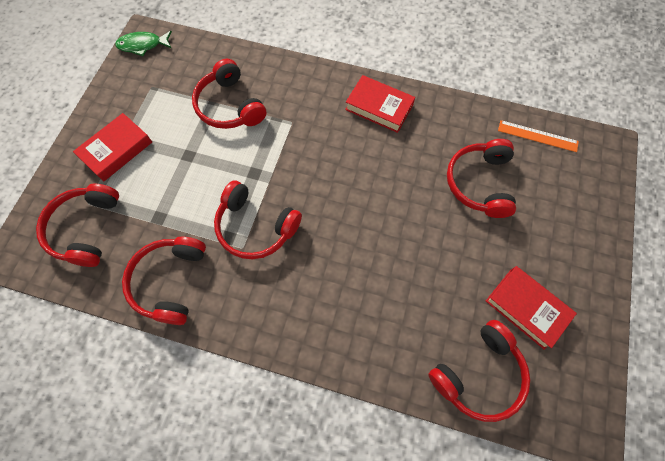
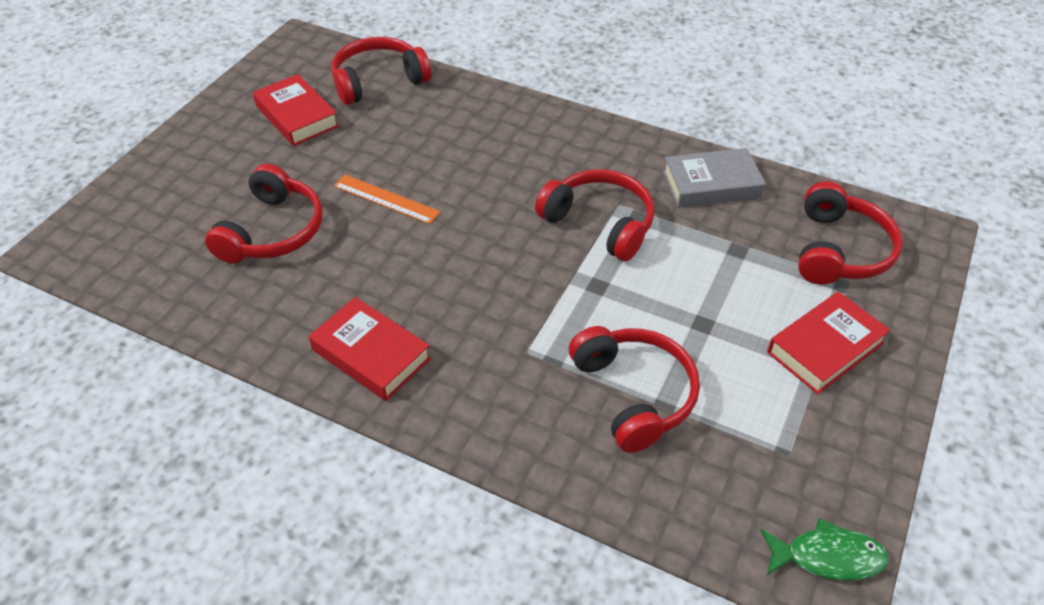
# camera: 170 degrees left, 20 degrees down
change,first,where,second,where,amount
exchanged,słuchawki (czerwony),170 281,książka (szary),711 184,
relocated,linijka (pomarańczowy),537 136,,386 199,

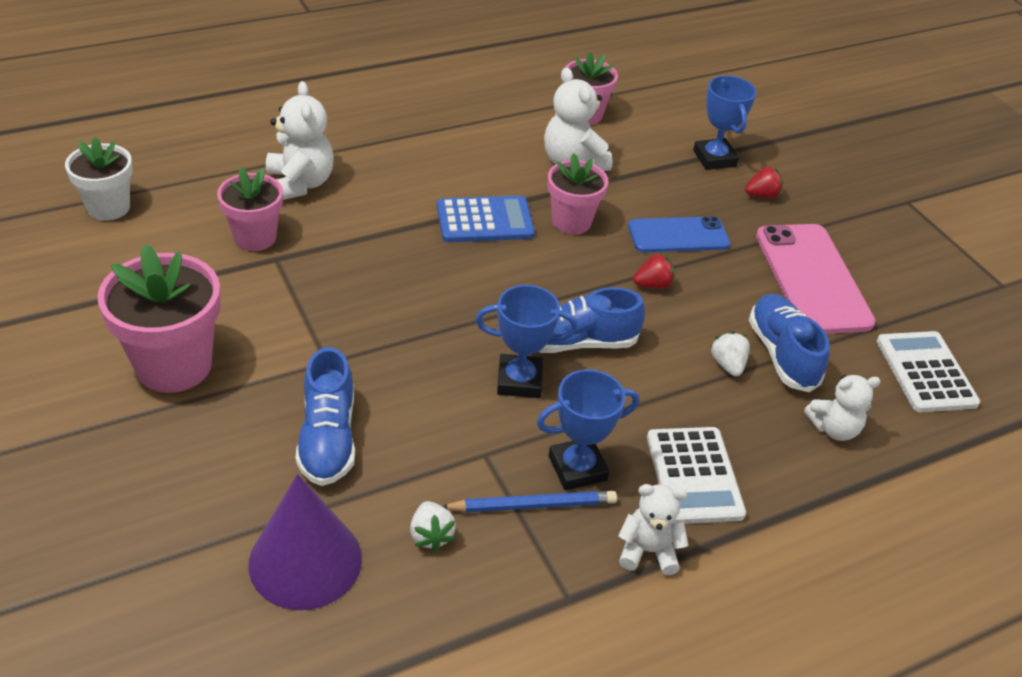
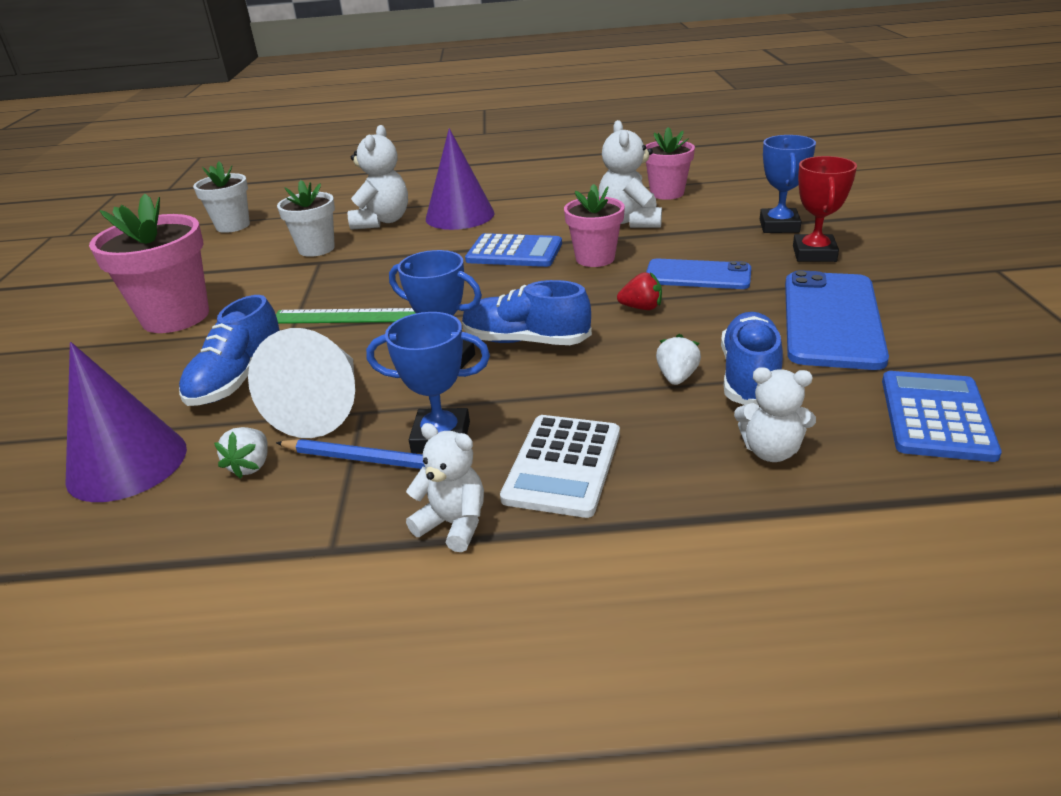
# camera: 30 degrees right, 10 degrees down
change,first,where,second,where,amount
colour,doniczka (różowy),255 237,doniczka (biały),316 249,
exchanged,truskawka (czerwony),762 195,puchar (czerwony),814 254,
colour,telefon (różowy),812 278,telefon (niebieski),831 319,
colour,kalkulator (biały),925 372,kalkulator (niebieski),936 416,
appeared,,,stożek (biały),324 406,
appeared,,,linijka (zielony),345 316,
appeared,,,stożek (fioletowy),460 216,

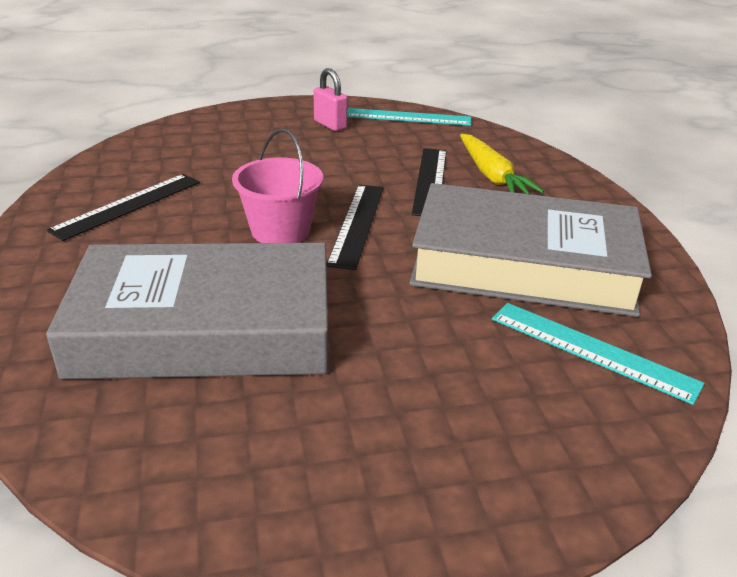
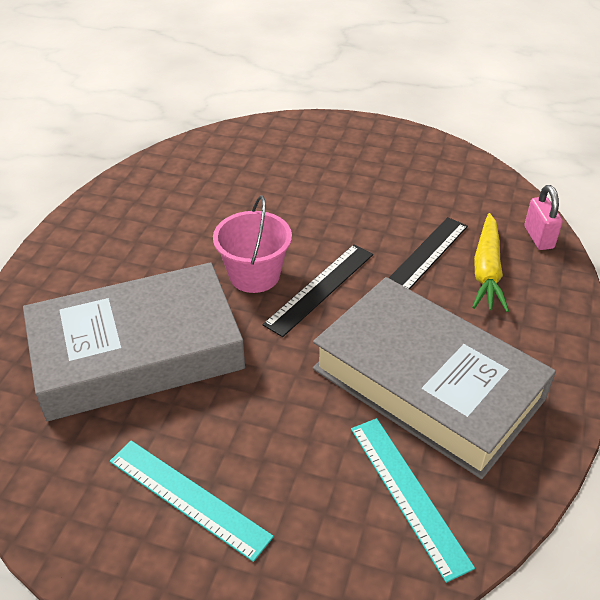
# camera: 30 degrees right, 10 degrees up
change,first,where,second,where,amount
spun,książka (szary),204 328,,137 352,45 degrees counterclockwise
missing,linijka (czarny),128 205,,,
relocated,kłódka (różowy),330 125,,538 237,
relocated,linijka (turkusowy),408 117,,188 498,

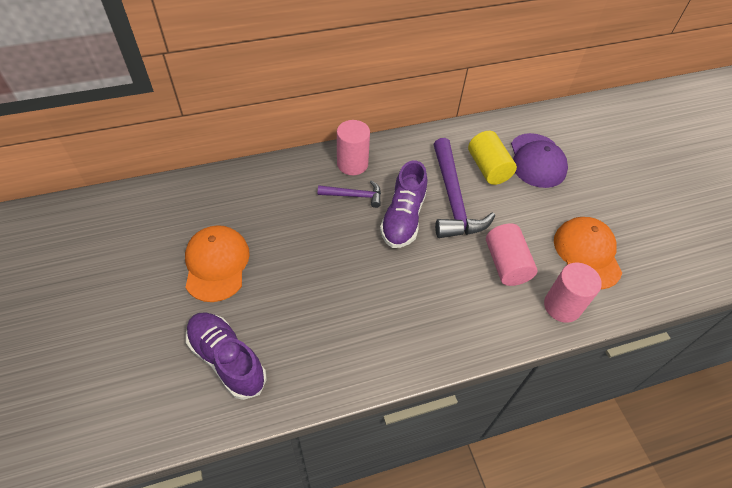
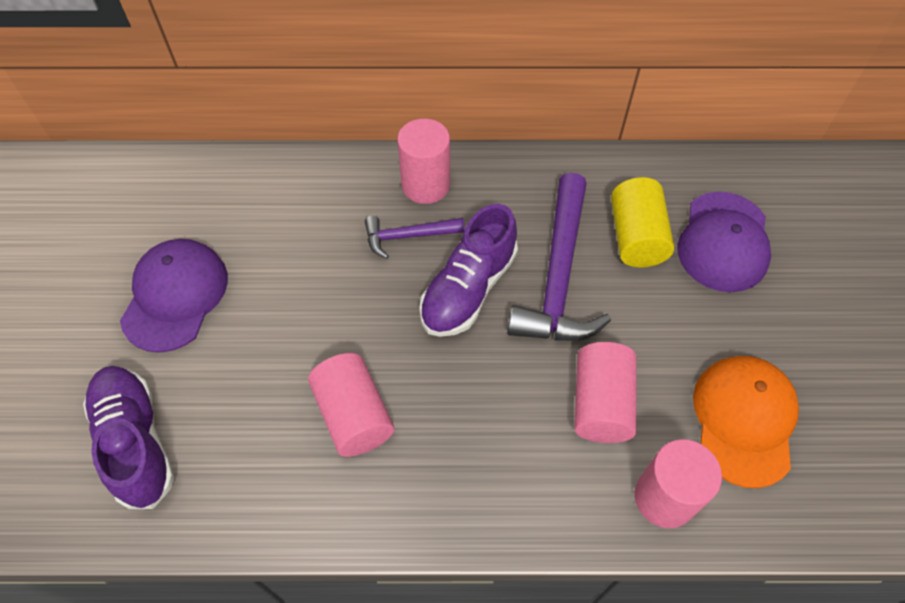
# camera: 20 degrees right, 5 degrees up
change,first,where,second,where,amount
colour,czapka (pomarańczowy),216 264,czapka (fioletowy),175 296,
spun,młotek (fioletowy),354 196,,408 236,150 degrees clockwise
appeared,,,walec (różowy),353 415,

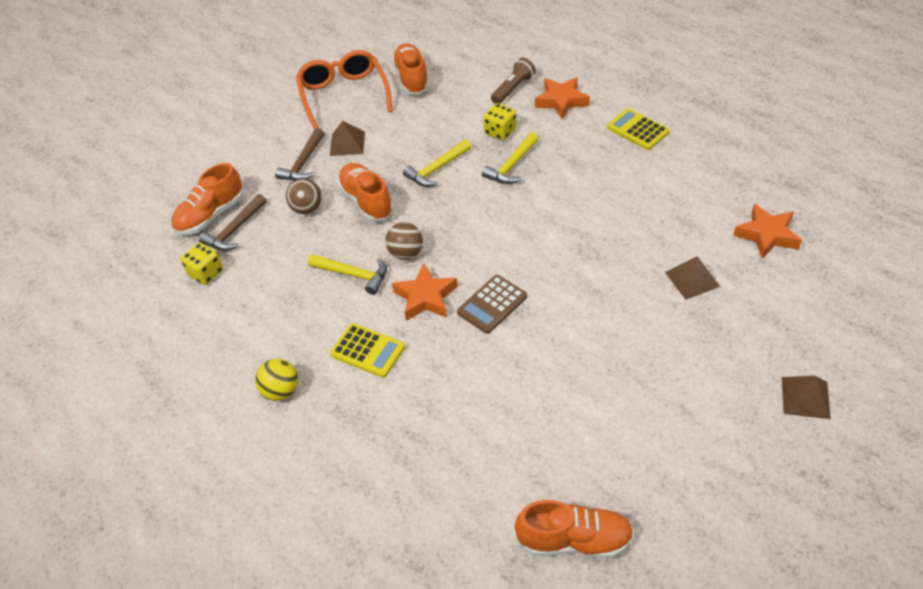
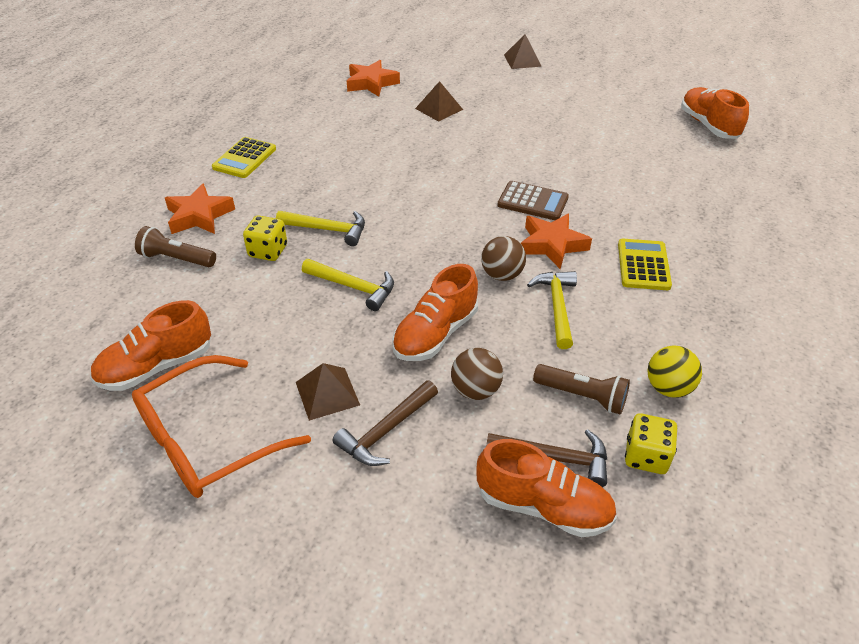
# camera: 115 degrees left, 5 degrees down
change,first,where,second,where,amount
relocated,piłka (żółty),281 391,,668 388,
spun,młotek (brązowy),303 163,,386 431,135 degrees clockwise
appeared,,,latarka (brązowy),582 396,

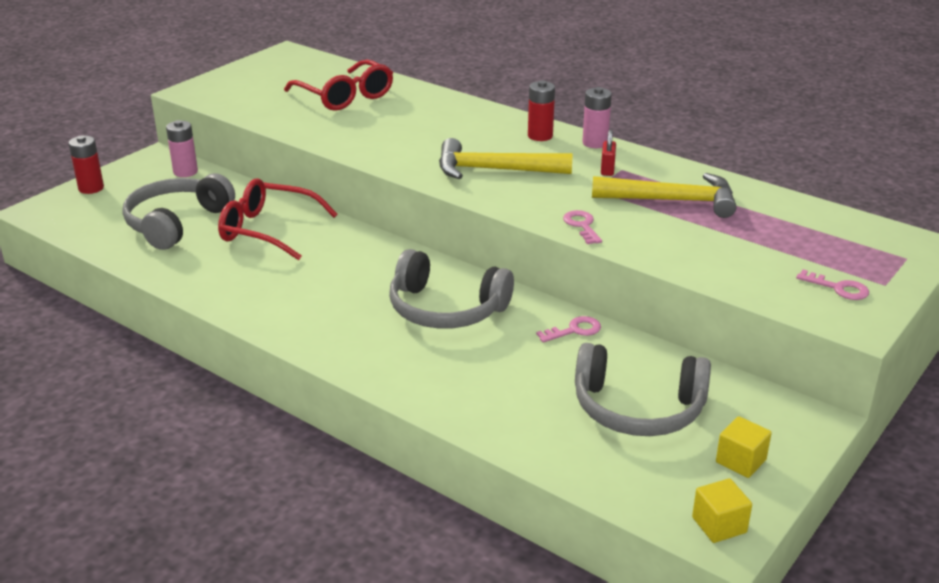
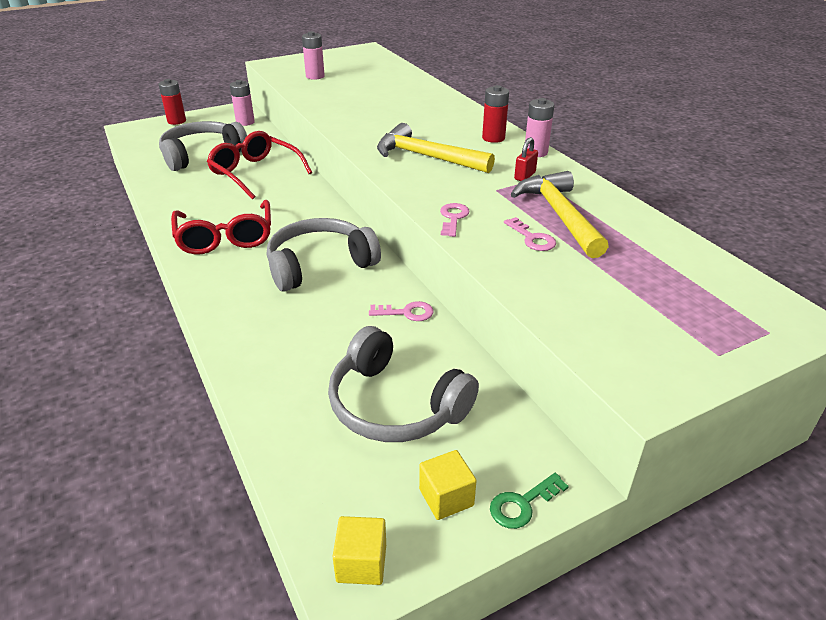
# camera: 25 degrees right, 5 degrees up
change,first,where,second,where,amount
relocated,okulary (czerwony),345 96,,225 237,
spun,słuchawki (szary),446 309,,319 265,105 degrees clockwise
spun,młotek (żółty),672 201,,559 215,135 degrees counterclockwise
relocated,klucz (różowy),838 288,,532 238,
appeared,,,bateria (różowy),315 76,
appeared,,,klucz (zielony),522 504,

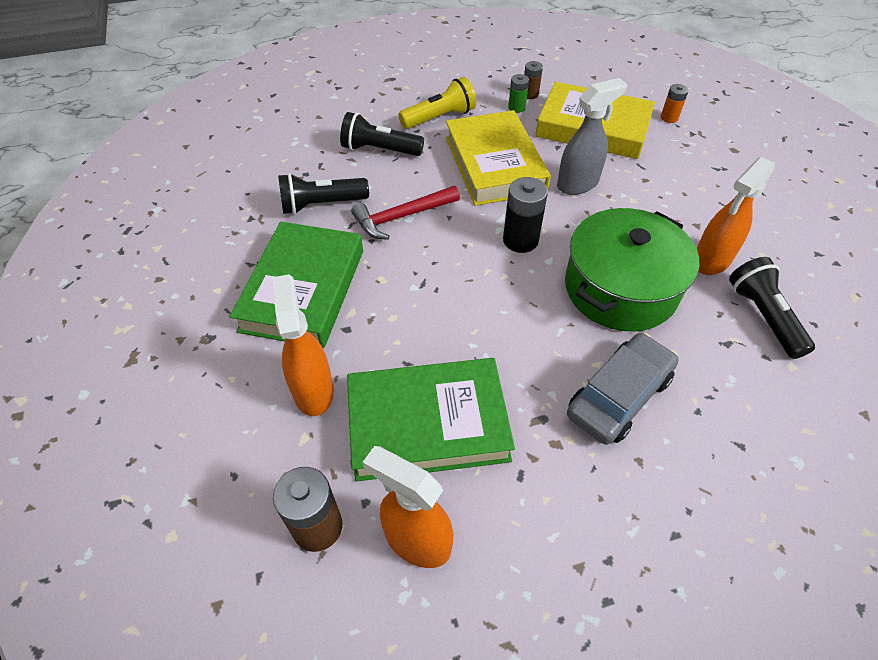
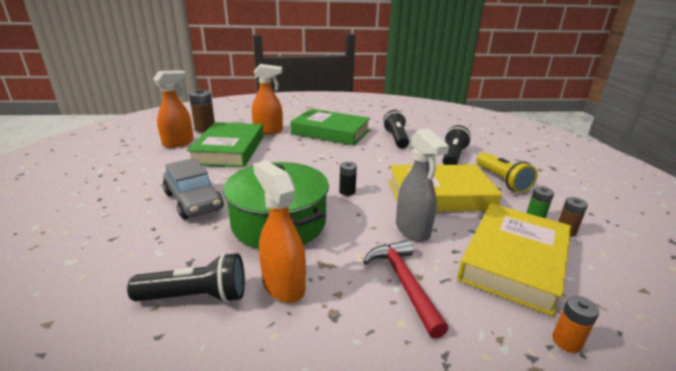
# camera: 100 degrees right, 25 degrees down
change,first,where,second,where,amount
relocated,młotek (czerwony),401 217,,403 283,
size,bateria (czarny),520 240,,347 191,x0.59

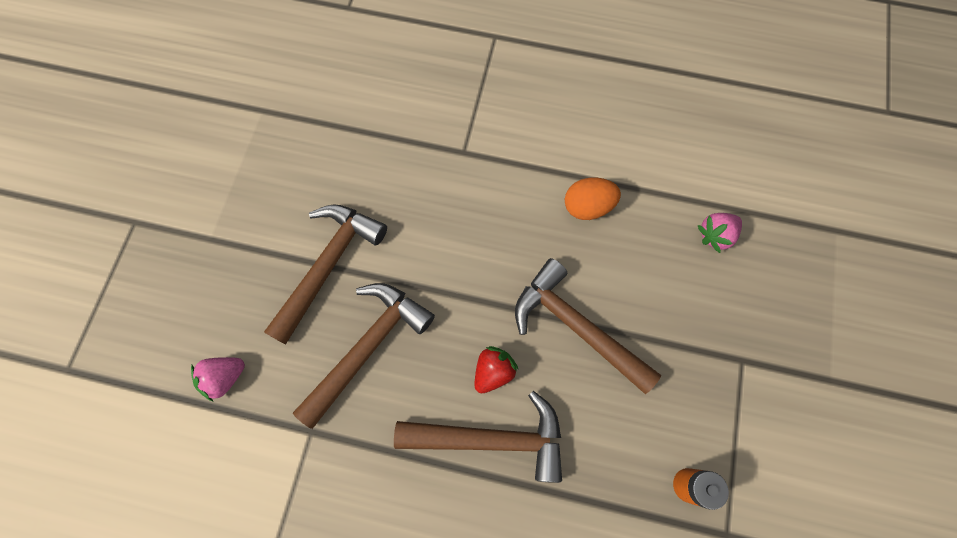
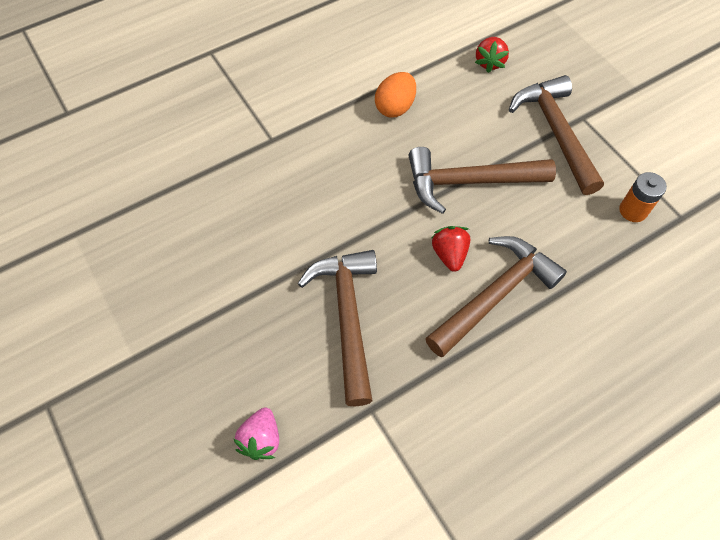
# camera: 45 degrees left, 10 degrees down
change,first,where,second,where,amount
relocated,młotek (brązowy),328 265,,555 132,
colour,truskawka (różowy),715 235,truskawka (czerwony),489 62,

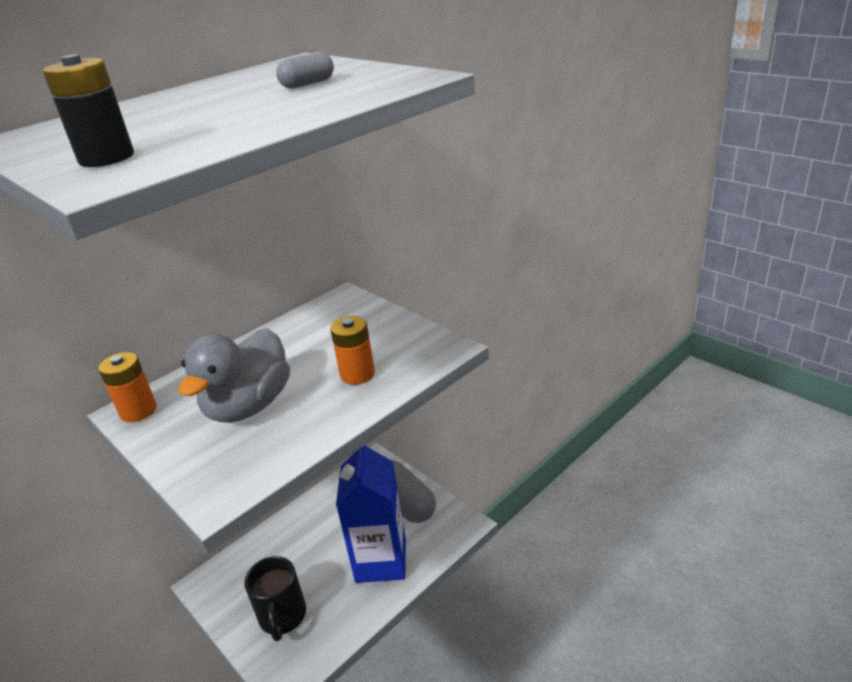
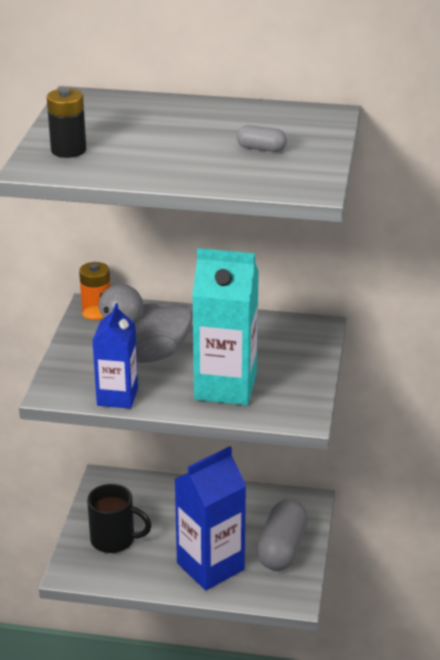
# camera: 50 degrees right, 0 degrees up
change,first,where,second,where,amount
spun,kubek (czarny),282 616,,114 540,120 degrees counterclockwise
exchanged,bateria (pomarańczowy),357 374,karton mleka (turkusowy),225 387,
appeared,,,karton mleka (niebieski),117 397,

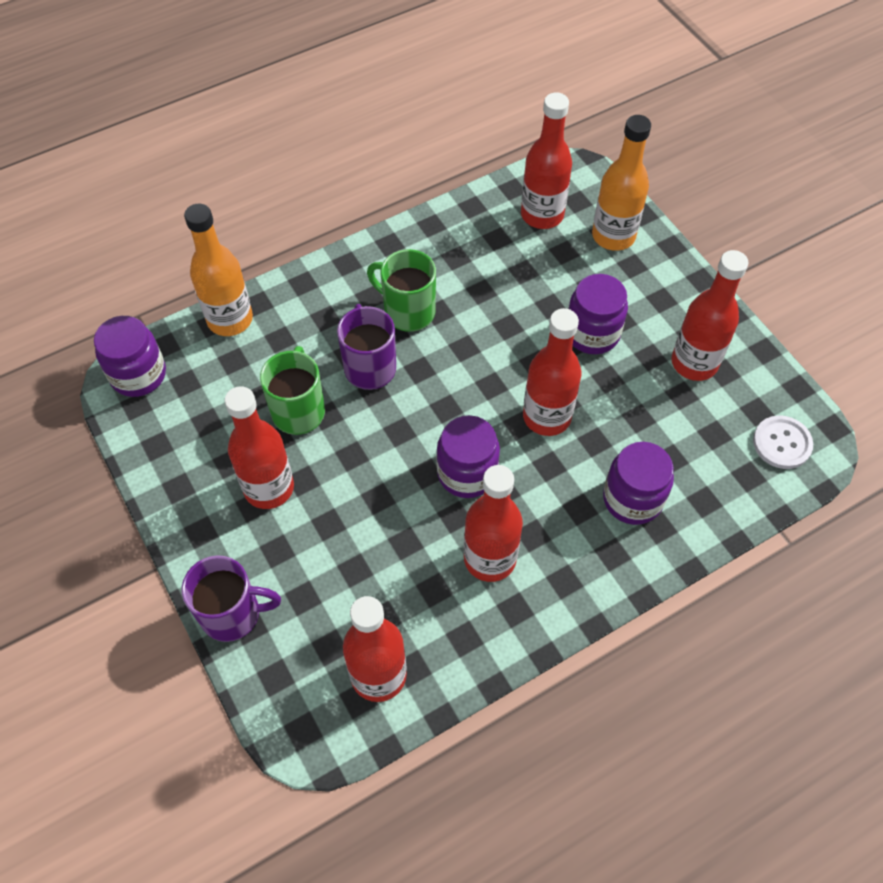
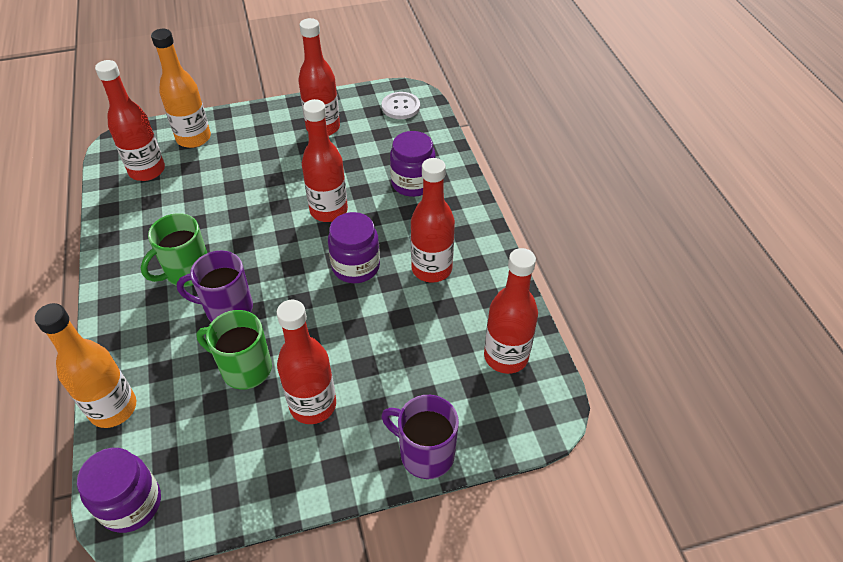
# camera: 75 degrees left, 10 degrees down
change,first,where,second,where,amount
spun,kubek (fioletowy),232 614,,425 453,75 degrees counterclockwise
missing,słoik (fioletowy),592 333,,,

